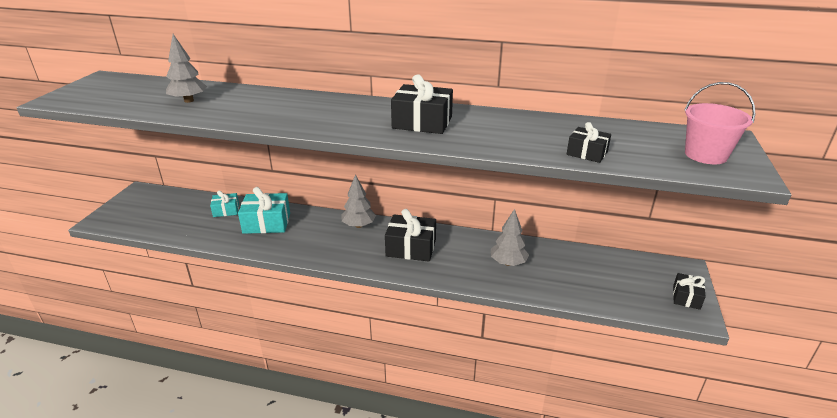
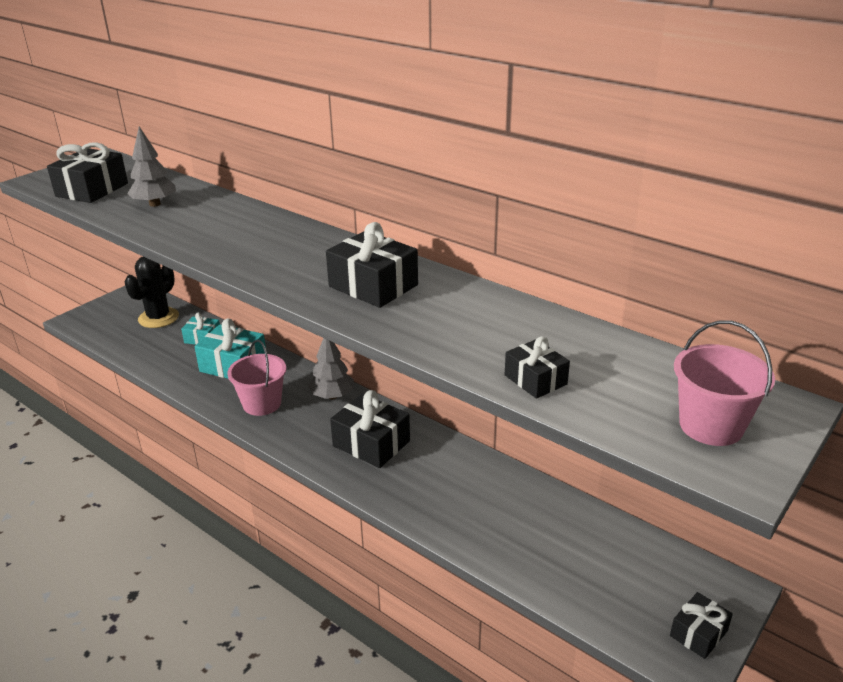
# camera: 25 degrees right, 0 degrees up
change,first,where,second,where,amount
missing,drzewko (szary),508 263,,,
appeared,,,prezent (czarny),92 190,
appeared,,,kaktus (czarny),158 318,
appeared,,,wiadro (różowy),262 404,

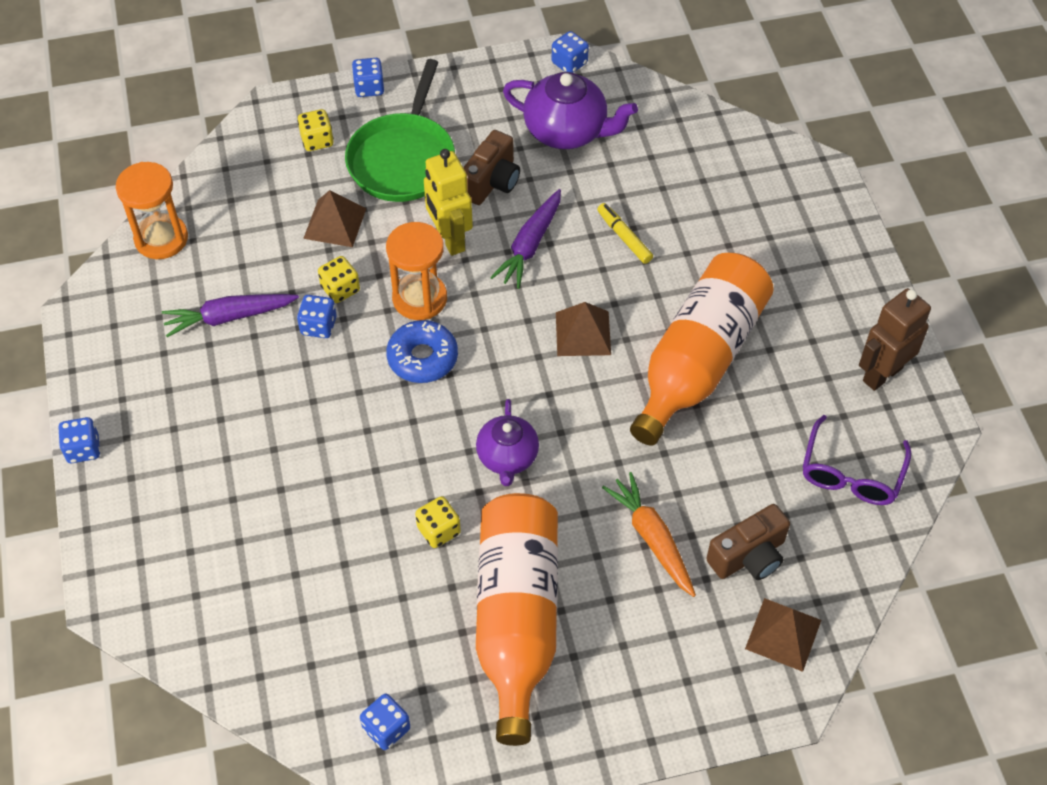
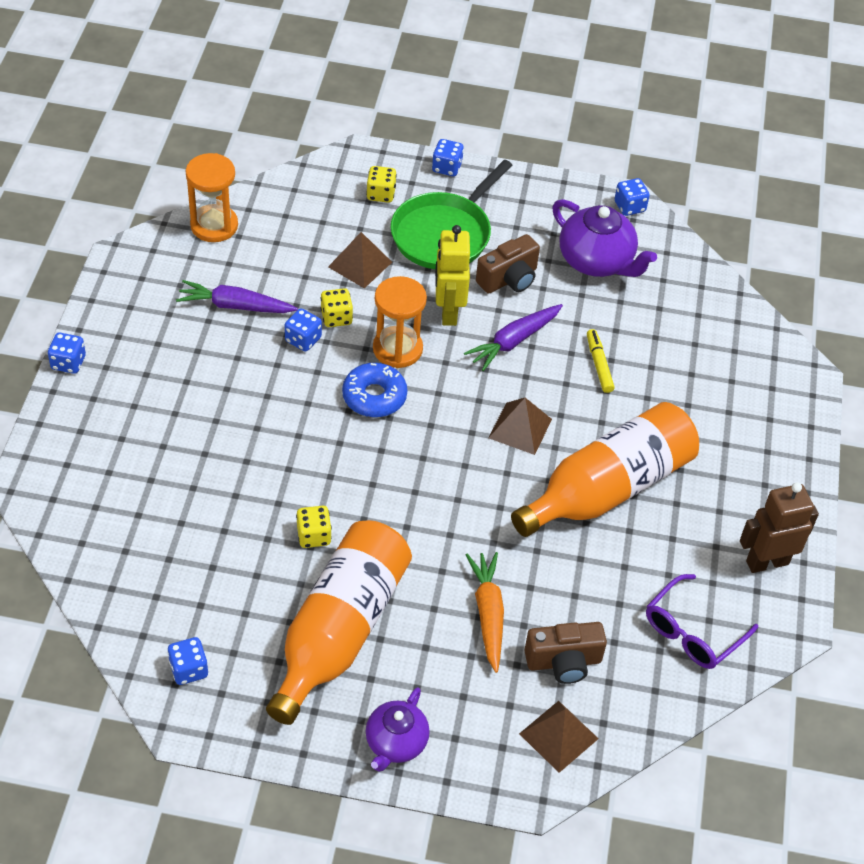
# camera: 20 degrees right, 5 degrees down
change,first,where,second,where,amount
relocated,imbryk (fioletowy),507 457,,396 743,

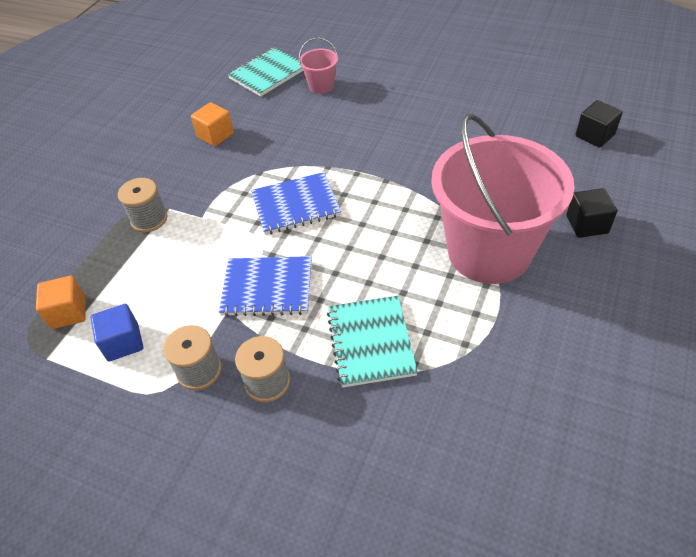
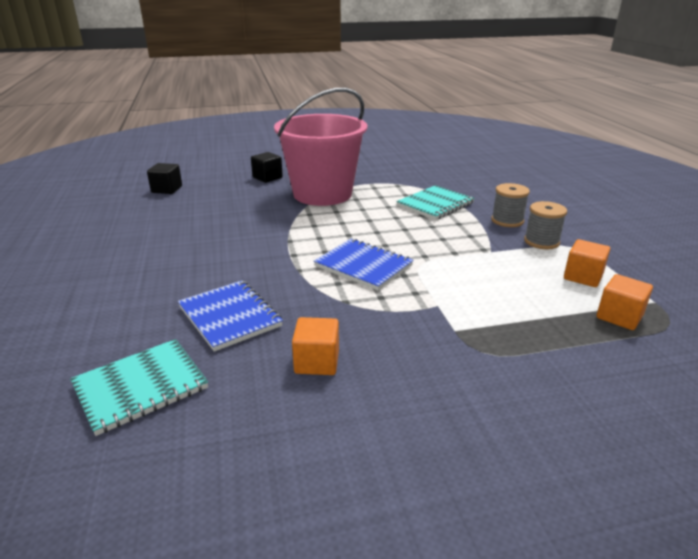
# camera: 130 degrees left, 20 degrees down
change,first,where,second,where,amount
colour,sześcian (niebieski),123 342,sześcian (pomarańczowy),583 277,
missing,szpulka (szary),149 219,,,
relocated,zeszyt (niebieski),267 288,,230 316,
spun,zeszyt (turkusowy),268 74,,140 387,45 degrees counterclockwise
missing,wiadro (różowy),321 86,,,

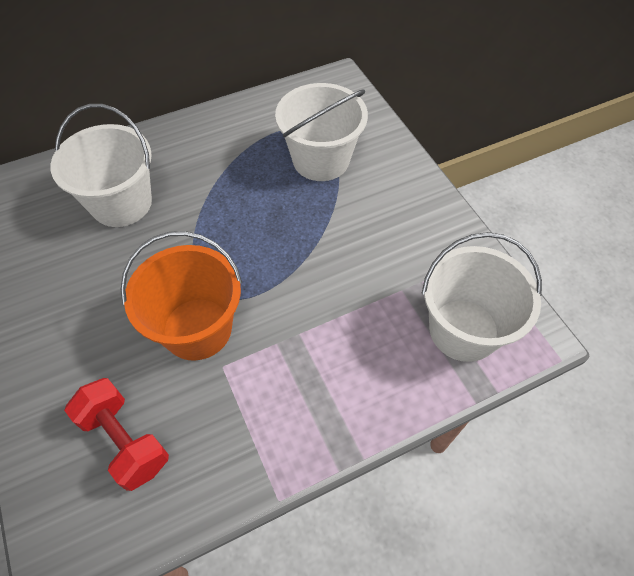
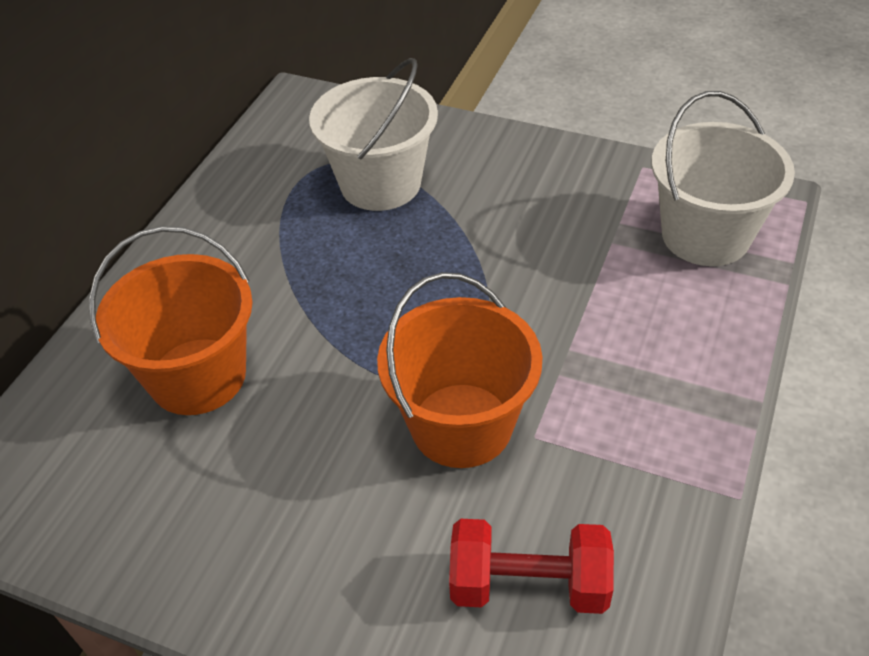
# camera: 40 degrees left, 10 degrees down
change,first,where,second,where,amount
colour,wiadro (biały),121 203,wiadro (pomarańczowy),198 376,

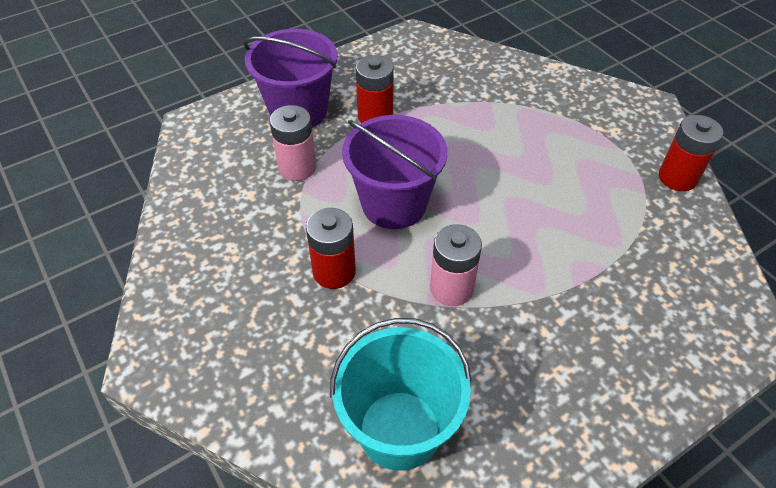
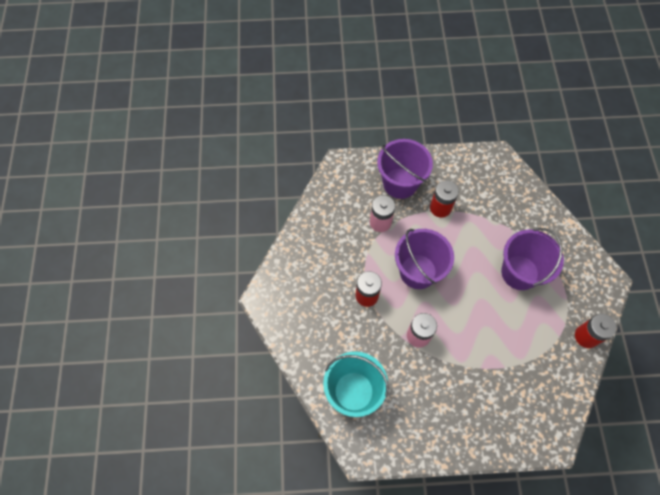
# camera: 30 degrees right, 15 degrees up
change,first,where,second,where,amount
appeared,,,wiadro (fioletowy),519 272,

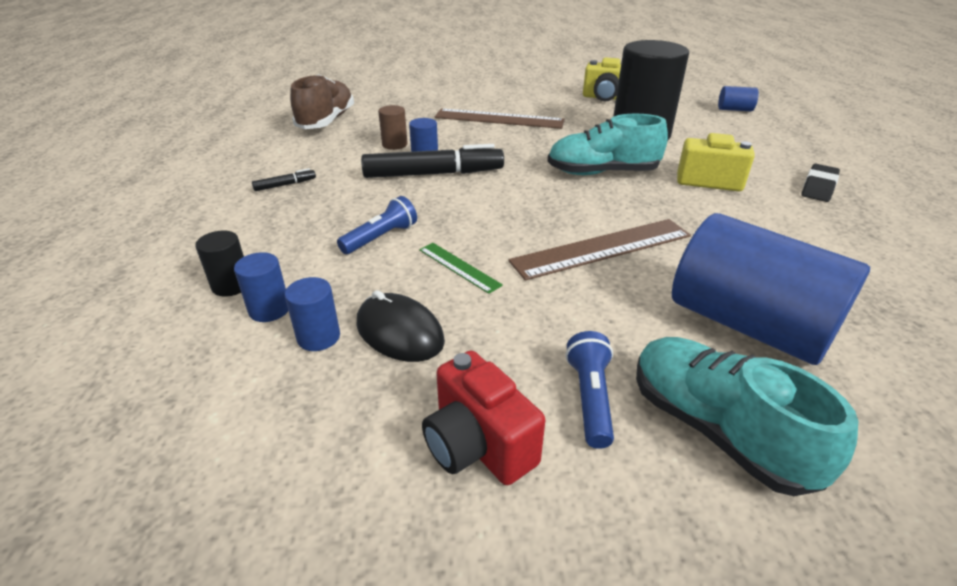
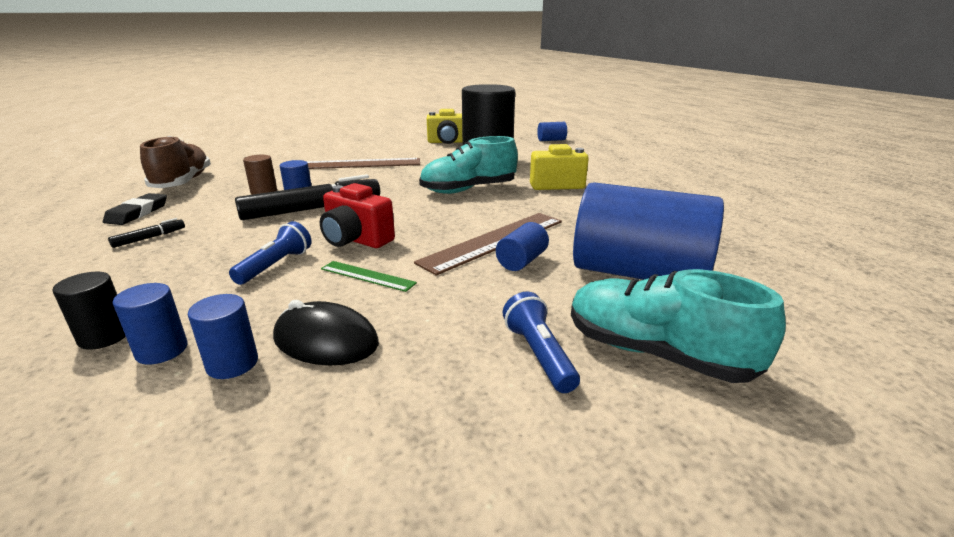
# camera: 20 degrees left, 10 degrees down
change,first,where,second,where,amount
relocated,aparat fotograficzny (czerwony),478 445,,356 240,
relocated,gumka do mazania (czarny),818 187,,137 213,
appeared,,,walec (niebieski),522 261,

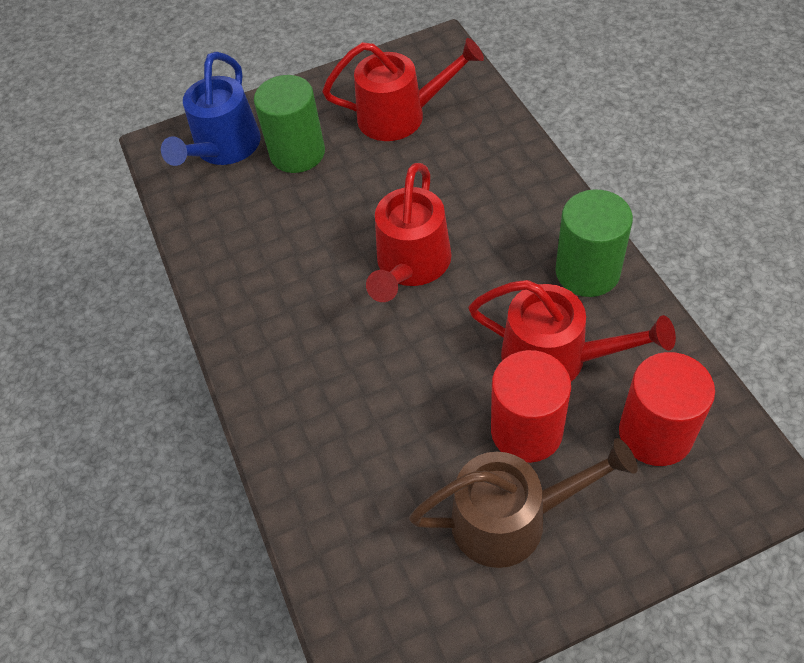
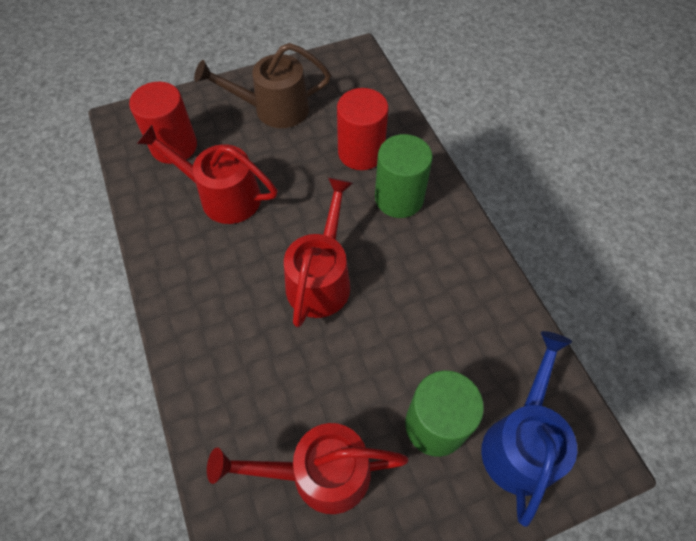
# camera: 175 degrees right, 5 degrees up
change,first,where,second,where,amount
relocated,walec (czerwony),526 431,,361 152,
relocated,walec (zielony),587 272,,399 198,

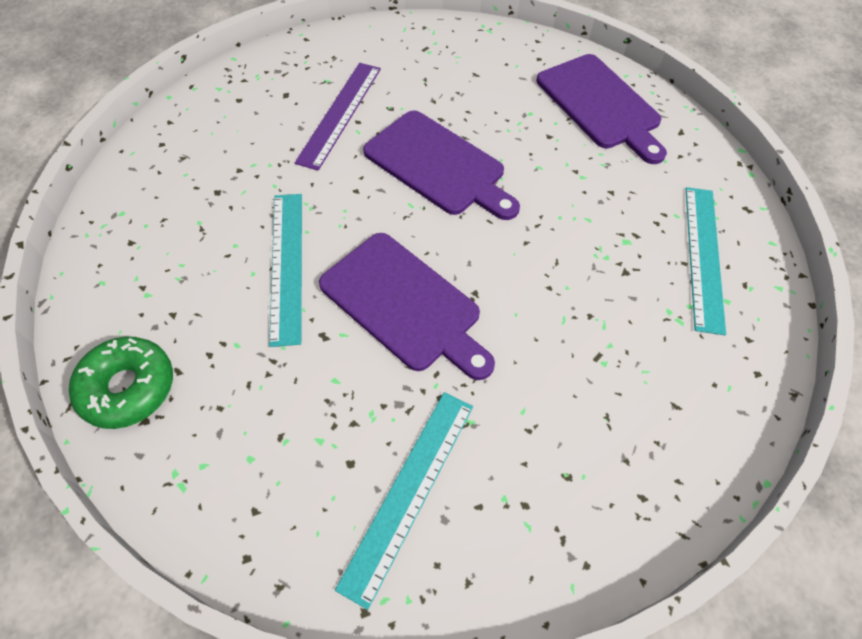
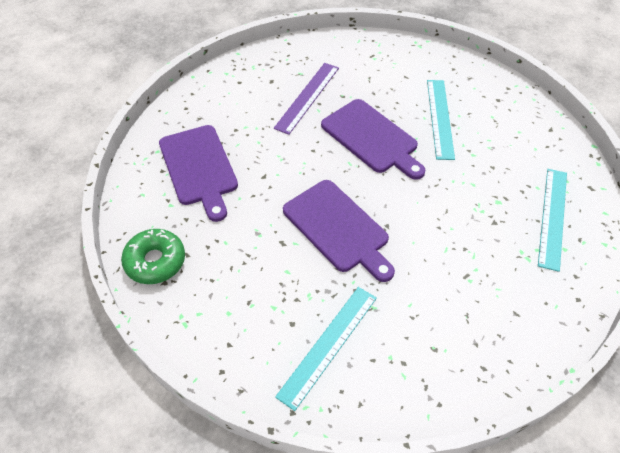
# camera: 10 degrees right, 5 degrees down
change,first,where,second,where,amount
relocated,linijka (turkusowy),287 265,,440 118,
relocated,deska do krojenia (fioletowy),600 105,,199 168,

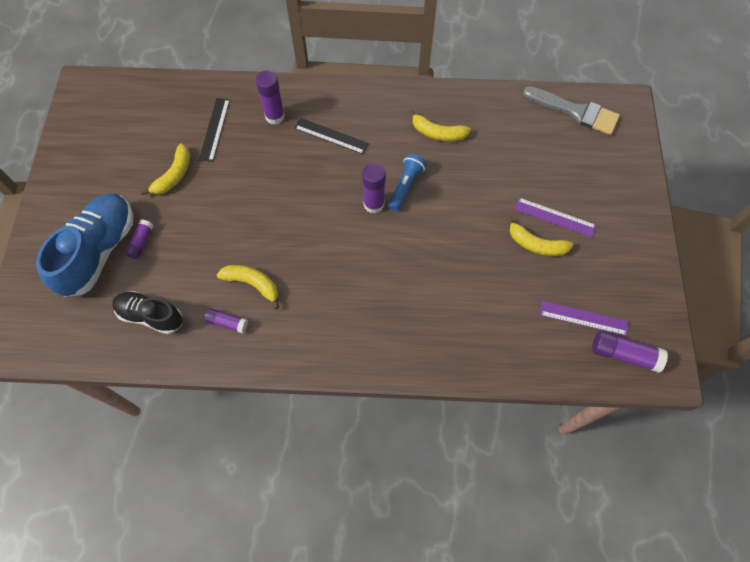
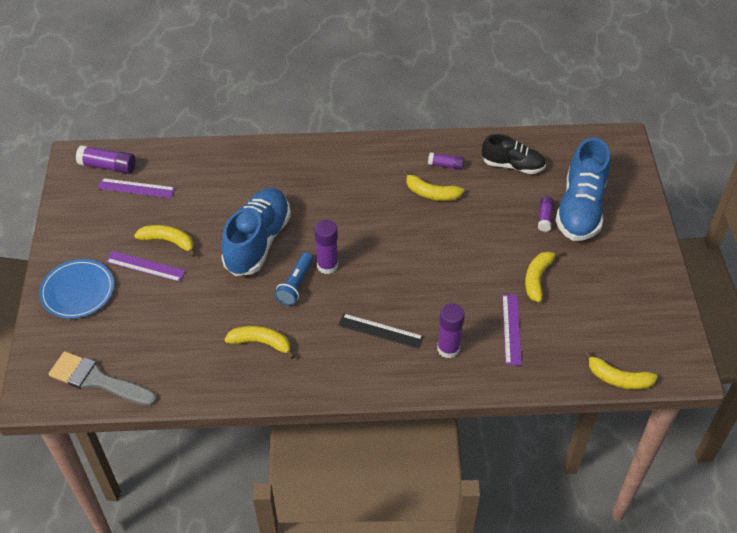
# camera: 175 degrees right, 15 degrees down
change,first,where,second,where,amount
colour,linijka (czarny),215 129,linijka (fioletowy),511 329,
appeared,,,talerz (niebieski),78 291,
appeared,,,but (niebieski),258 242,
appeared,,,banan (żółty),618 378,

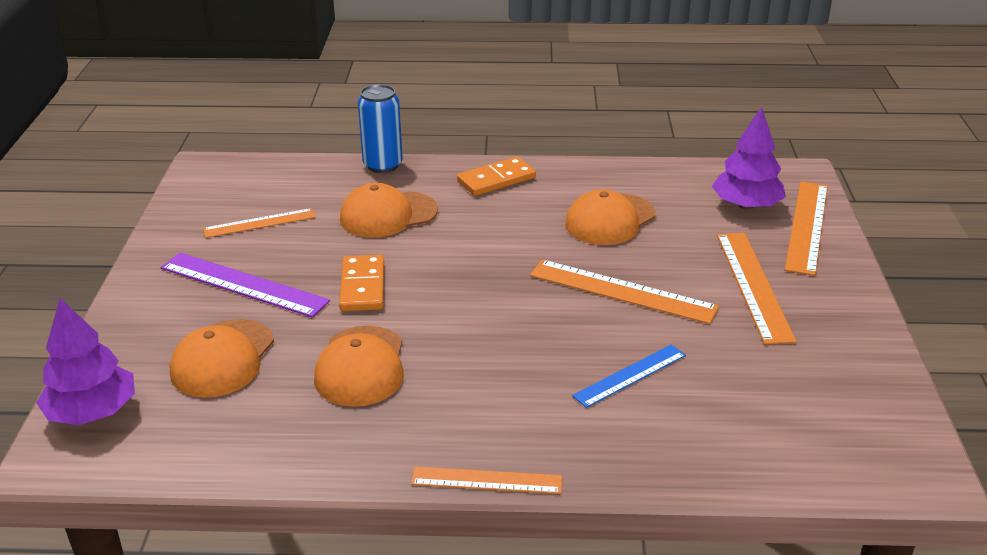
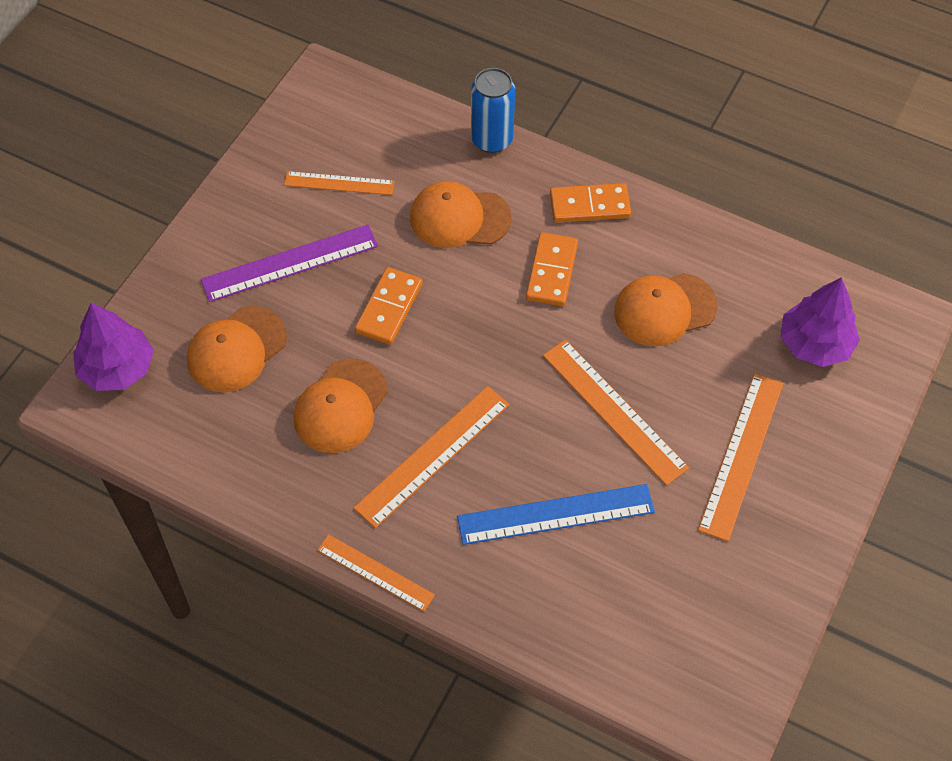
# camera: 25 degrees right, 25 degrees up
change,first,where,second,where,amount
spun,linijka (fioletowy),243 284,,290 263,75 degrees counterclockwise
size,linijka (niebieski),630 375,,556 515,x1.57
relocated,linijka (pomarańczowy),807 226,,433 456,
appeared,,,kostka domina (pomarańczowy),551 271,

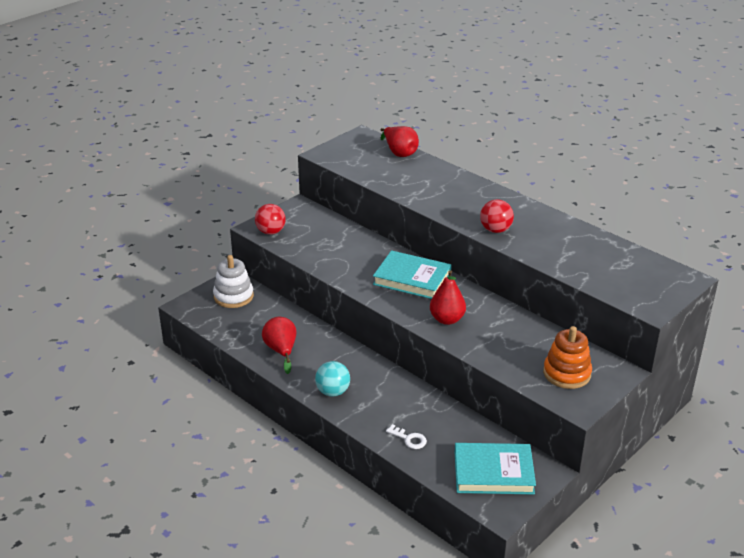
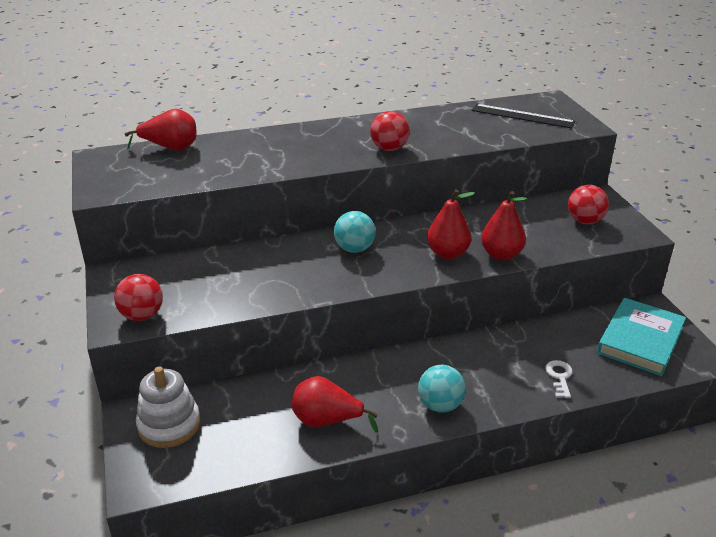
# camera: 60 degrees left, 0 degrees up
change,first,where,second,where,amount
exchanged,książka (turkusowy),412 279,piłka (turkusowy),354 249,
spun,klucz (biały),409 439,,559 377,60 degrees counterclockwise
exchanged,zabawka nakładanka (pomarańczowy),567 373,piłka (czerwony),584 221,
appeared,,,linijka (czarny),522 116,
appeared,,,gruszka (czerwony),501 255,

